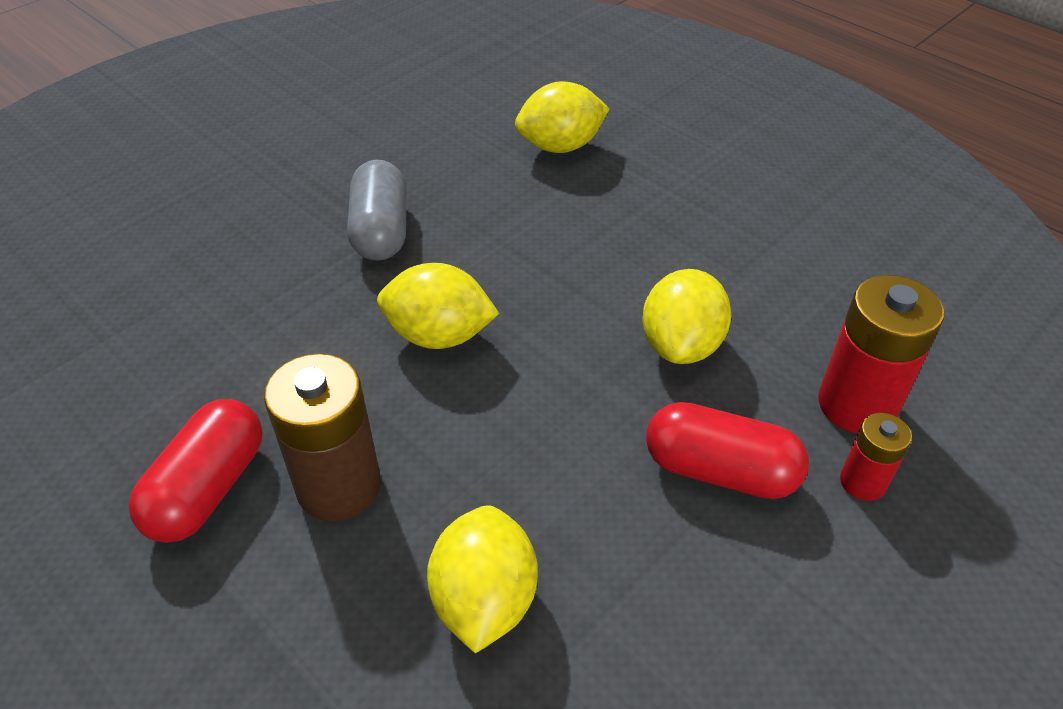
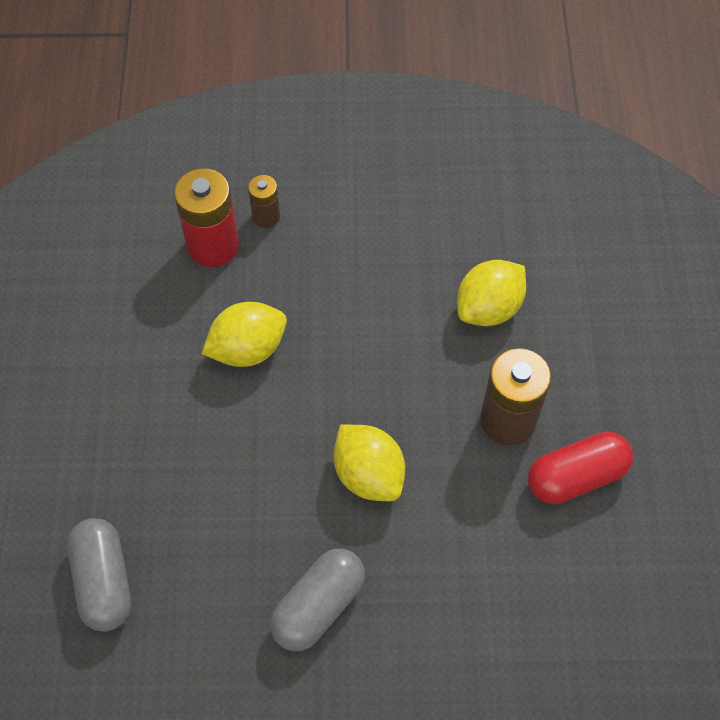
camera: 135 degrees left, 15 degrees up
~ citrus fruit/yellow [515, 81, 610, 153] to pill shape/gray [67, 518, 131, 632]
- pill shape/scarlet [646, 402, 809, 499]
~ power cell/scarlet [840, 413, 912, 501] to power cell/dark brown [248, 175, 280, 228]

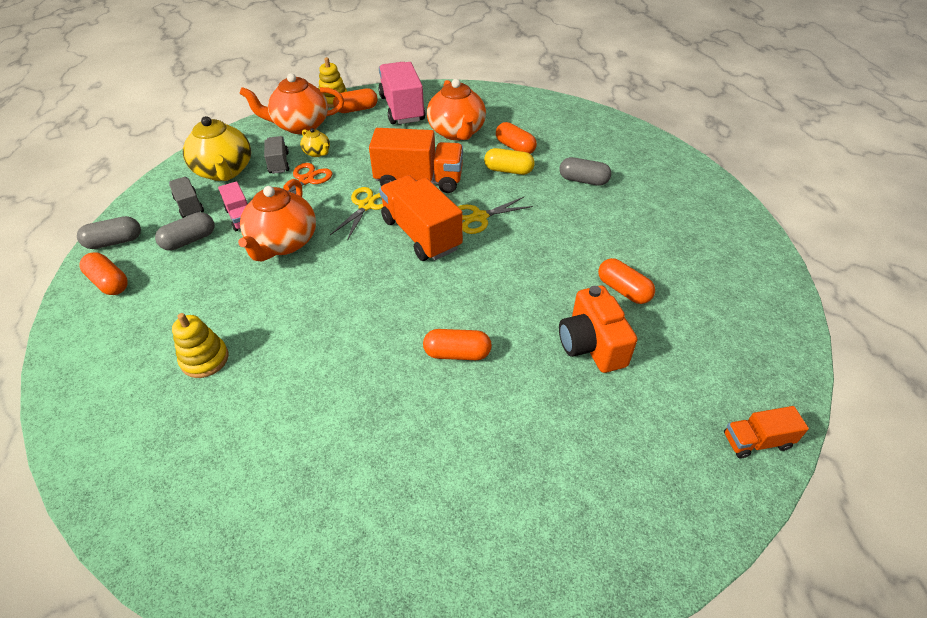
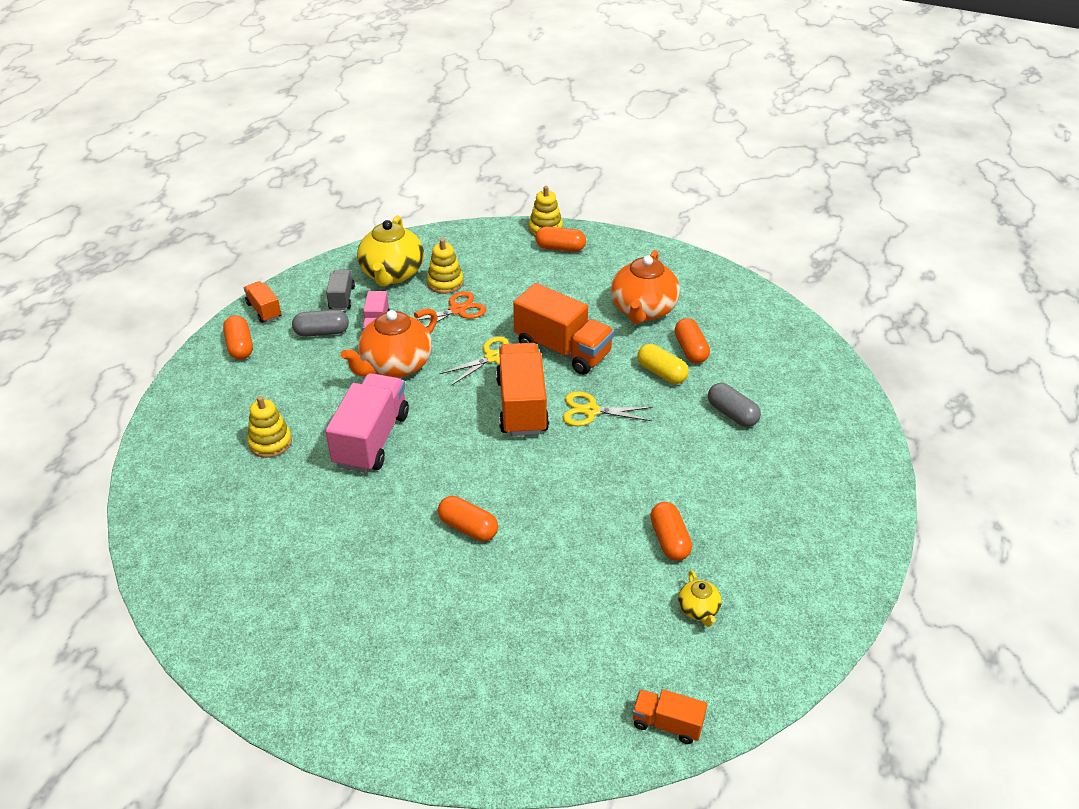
camera: 30 degrees right, 5 degrees down
~ pill shape/gray [77, 216, 141, 249] to truck/orange-coloured [244, 281, 282, 323]
- tea pot/orange-coloured [239, 73, 344, 134]
~ truck/gray [264, 136, 289, 174] to stacking rings/yellow [427, 238, 463, 294]
~ tea pot/yellow [300, 128, 330, 157] to [678, 570, 722, 627]
~ truck/pink [378, 62, 425, 124] to [325, 373, 409, 473]
- photo camera/orange-coloured [559, 285, 637, 373]

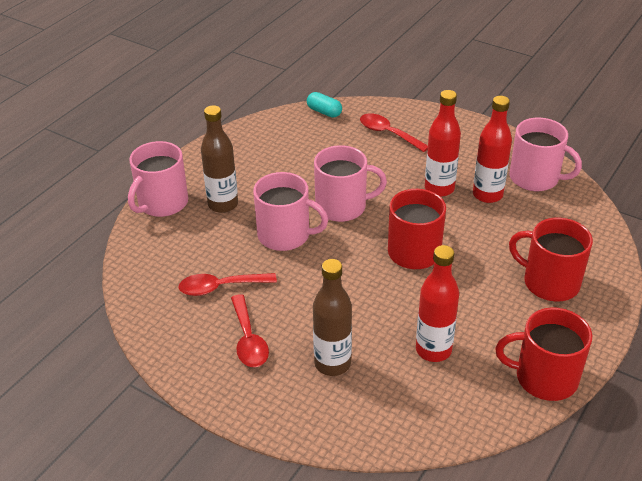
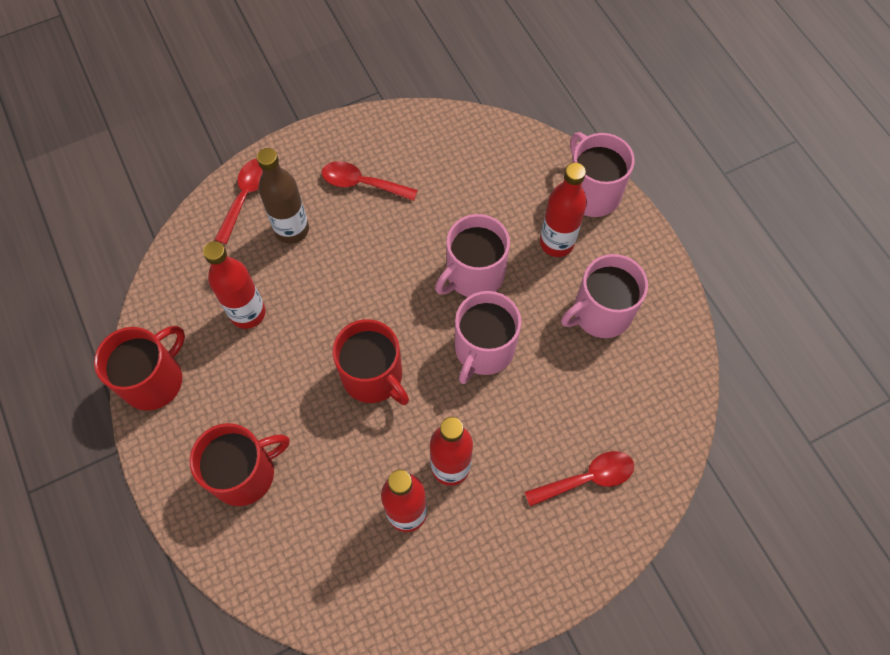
camera: 120 degrees right, 25 degrees up
~ spoon/scarlet [178, 273, 277, 296] to [214, 159, 263, 244]
~ drink bottle/dark brown [201, 105, 238, 213] to drink bottle/scarlet [540, 163, 587, 257]
- pill shape/teal [307, 92, 342, 118]
~ tea mug/pink [509, 118, 582, 191] to [561, 254, 648, 338]

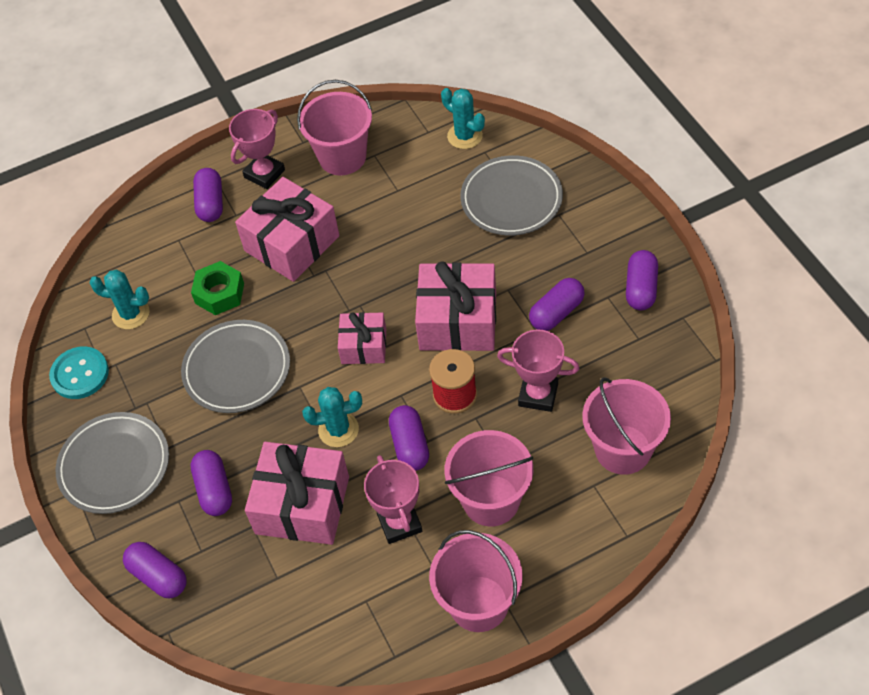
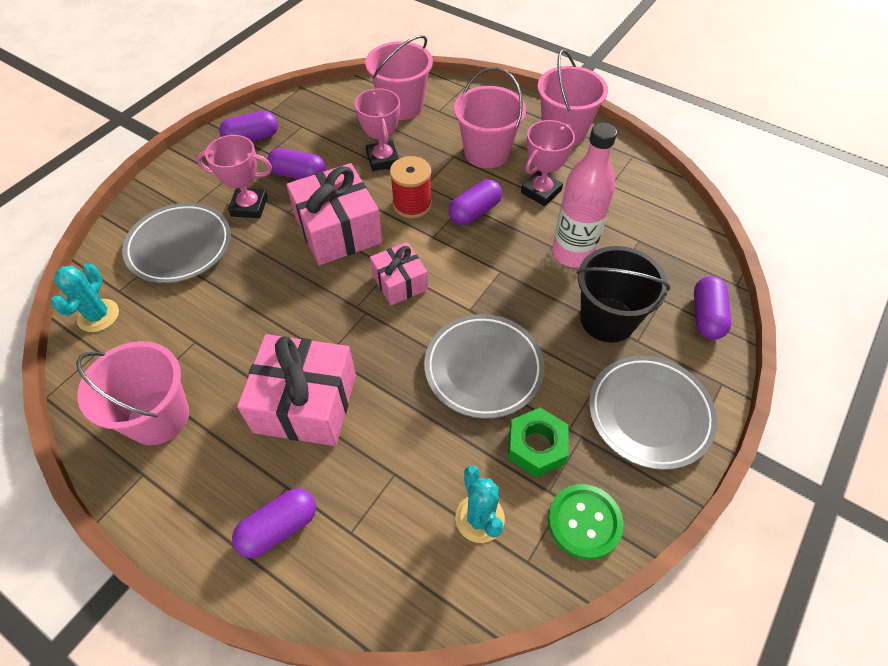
camera: 125 degrees left, 0 degrees up
~ button/teal [49, 346, 109, 399] to button/emerald [548, 484, 624, 560]
~ pill shape/royal purple [190, 450, 232, 516] to pail/black [576, 246, 671, 343]
~ hex nut/emerald [191, 261, 244, 315] to [508, 408, 569, 477]
~ trophy/pink [229, 109, 285, 189] to [197, 135, 272, 218]
~ present/pink [245, 442, 349, 545] to drink bottle/pink [552, 123, 617, 268]
- prickly plant/teal [302, 387, 362, 447]

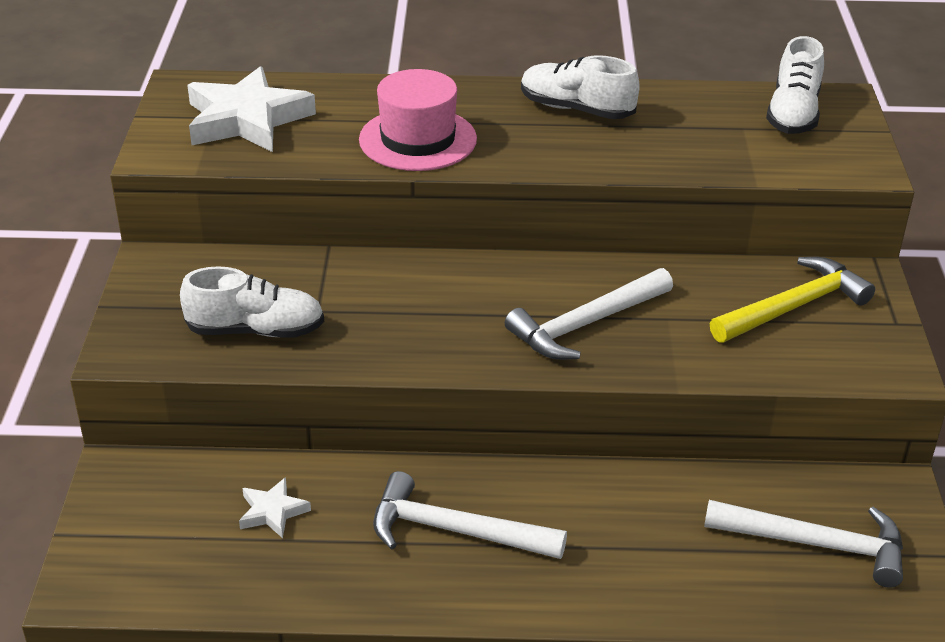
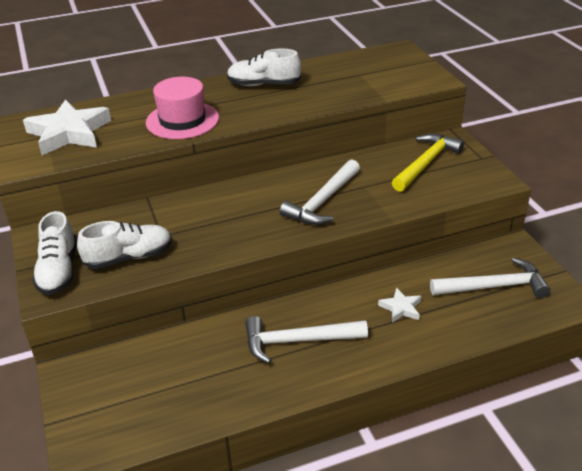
camera: 20 degrees left, 0 degrees up
~ star shape/white [239, 477, 311, 538] to [378, 287, 421, 323]
~ shoe/white [766, 36, 824, 134] to [32, 211, 77, 295]

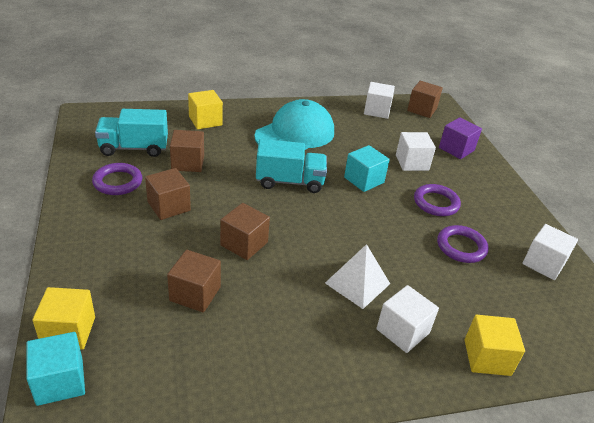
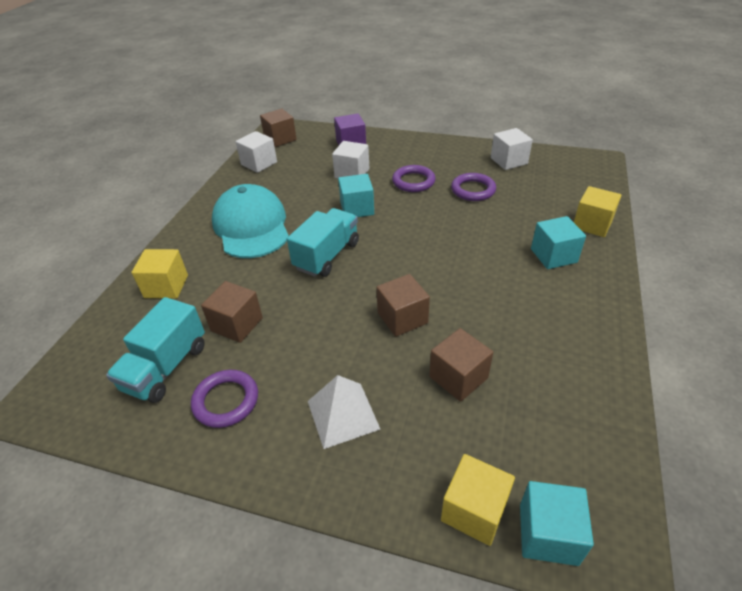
camera: 55 degrees left, 5 degrees up
- block/dark brown [145, 168, 191, 220]
~ solid pyramid/white [325, 244, 390, 309] to [308, 375, 380, 449]
~ block/white [376, 285, 439, 353] to block/teal [531, 216, 586, 269]

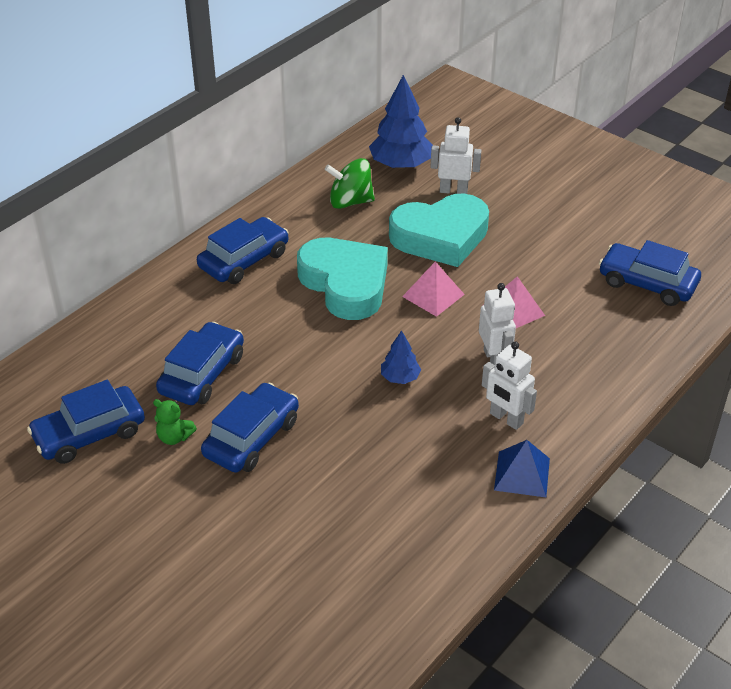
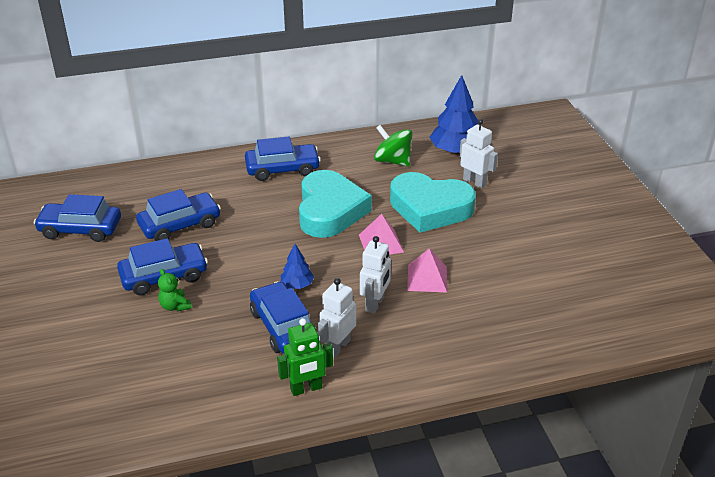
camera: 35 degrees right, 5 degrees down
~ stuffed bear/emerald [153, 399, 197, 445] to [158, 269, 192, 311]
~ robot figure/white [482, 342, 537, 430] = [318, 278, 356, 358] 45 degrees clockwise
~ solid pyramid/blue [494, 440, 550, 497] to robot figure/emerald [277, 318, 333, 396]
~ car/blue [599, 240, 701, 306] to [250, 281, 317, 354]

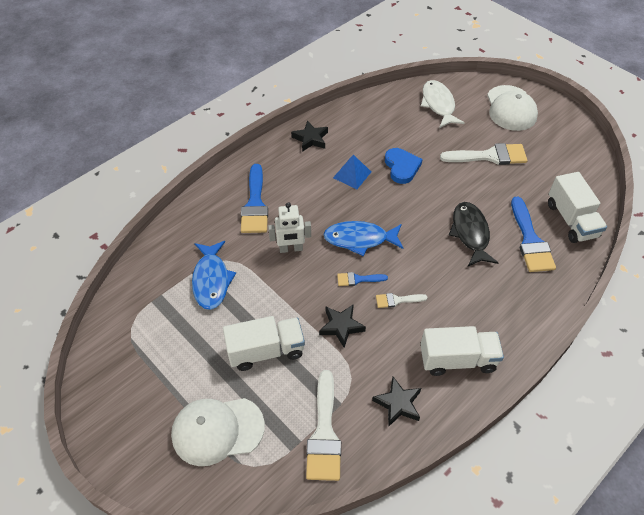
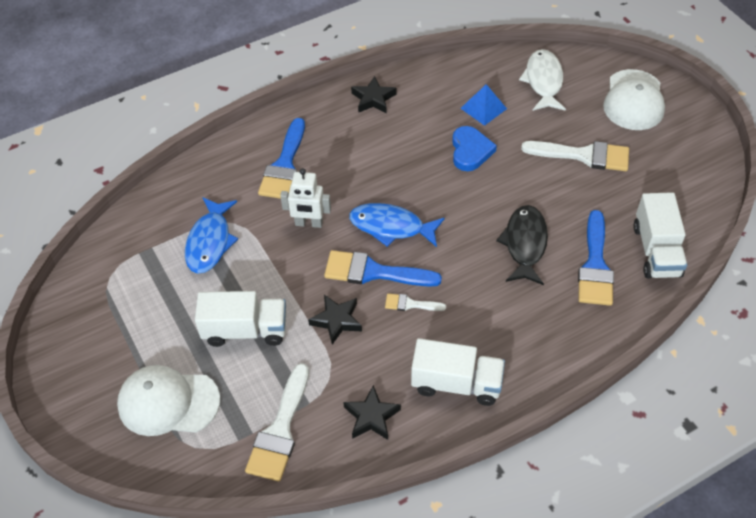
camera: 15 degrees right, 0 degrees up
~ solid pyramid/blue [333, 154, 371, 189] to [460, 84, 507, 126]
~ brush/blue [337, 272, 388, 286] = [324, 250, 442, 287] x1.95

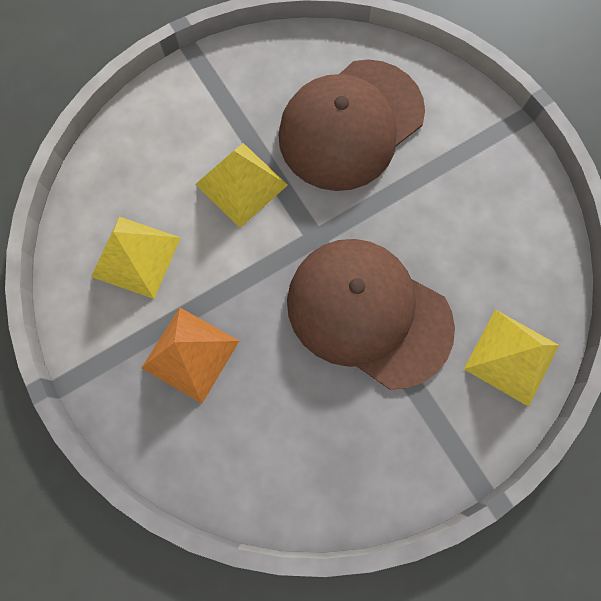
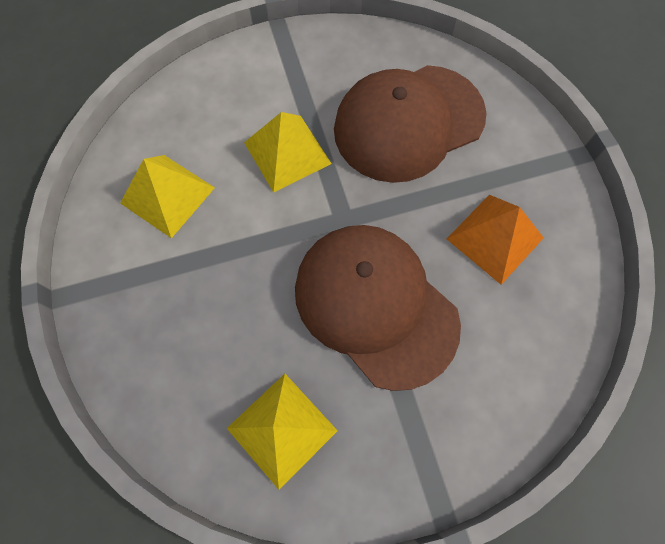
camera: 15 degrees right, 5 degrees down
~ solid pyramid/orange-coloured [141, 307, 239, 403] to [447, 195, 544, 285]
~ solid pyramid/yellow [464, 309, 559, 407] to [227, 374, 338, 490]

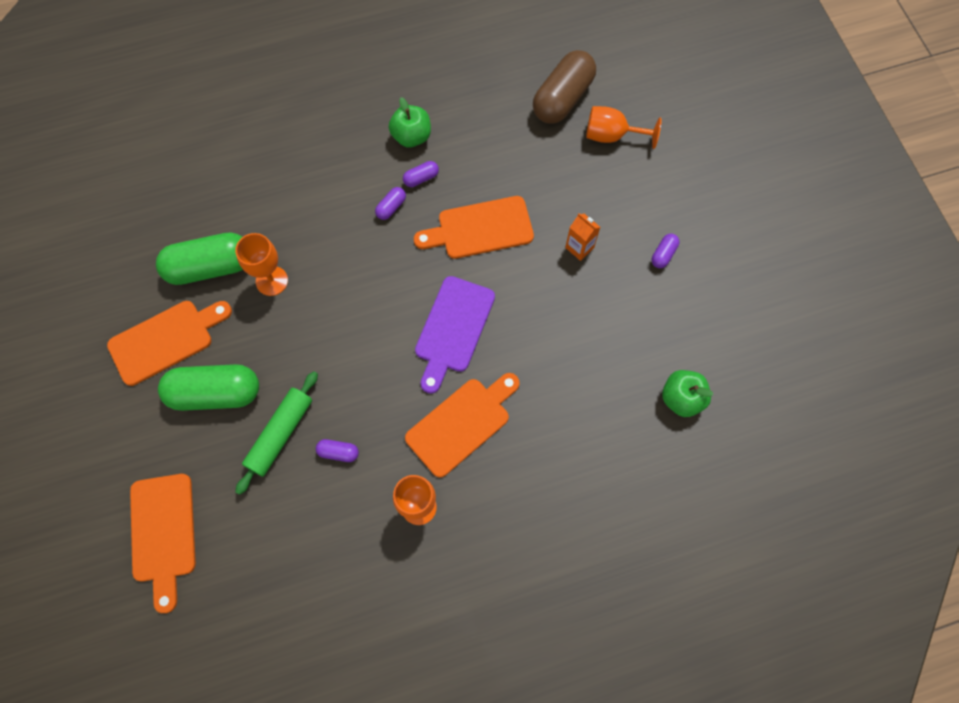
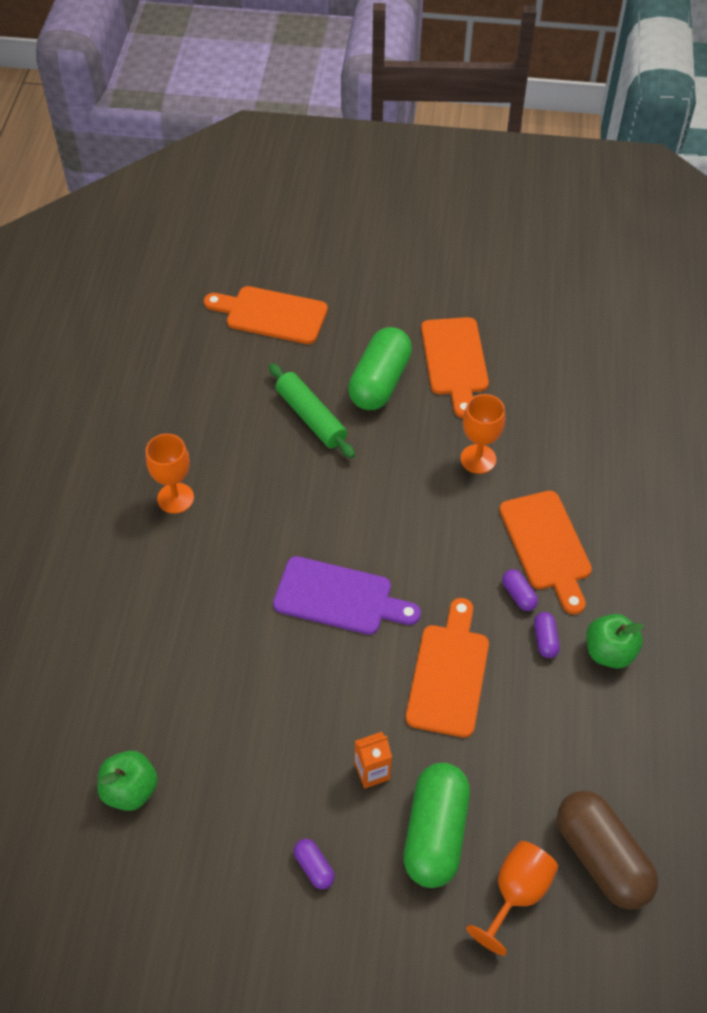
camera: 115 degrees right, 15 degrees down
~ pill shape/emerald [156, 233, 243, 285] to [404, 763, 470, 888]
- pill shape/royal purple [316, 439, 359, 462]
~ bread board/orange-coloured [405, 373, 520, 478] to [499, 491, 592, 615]
~ bread board/royal purple [415, 276, 495, 394] = [273, 556, 421, 635] 150 degrees clockwise

